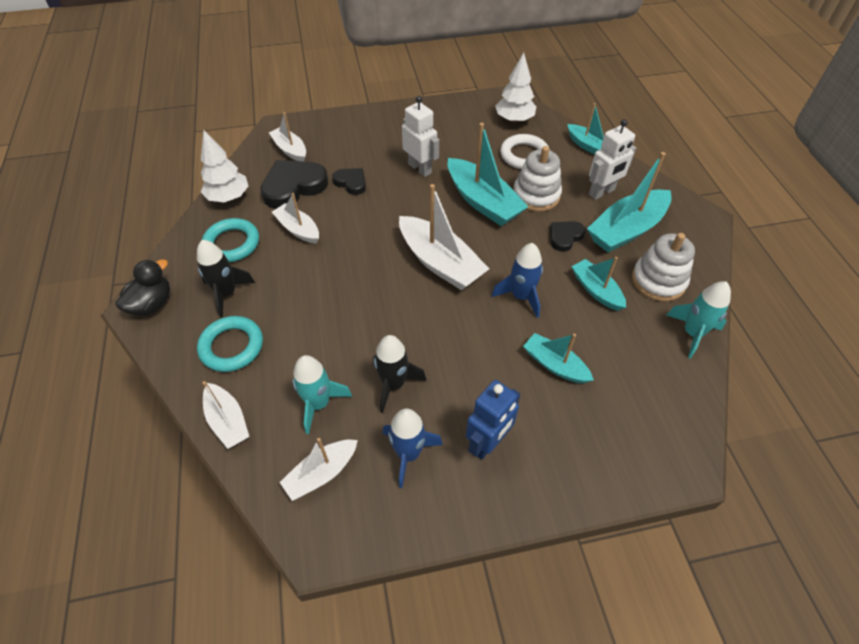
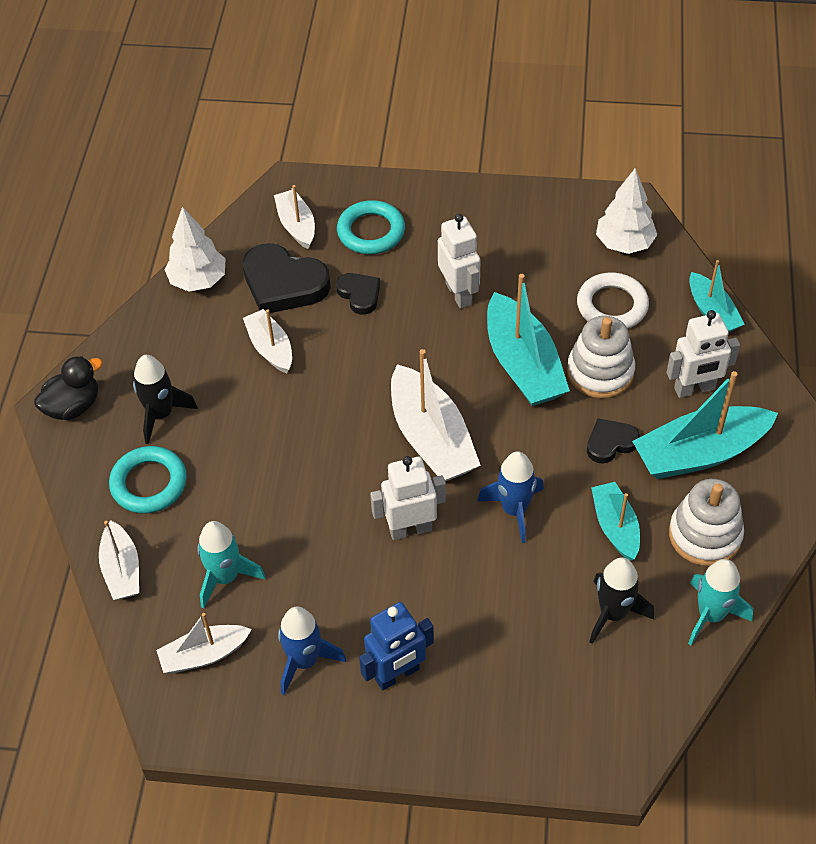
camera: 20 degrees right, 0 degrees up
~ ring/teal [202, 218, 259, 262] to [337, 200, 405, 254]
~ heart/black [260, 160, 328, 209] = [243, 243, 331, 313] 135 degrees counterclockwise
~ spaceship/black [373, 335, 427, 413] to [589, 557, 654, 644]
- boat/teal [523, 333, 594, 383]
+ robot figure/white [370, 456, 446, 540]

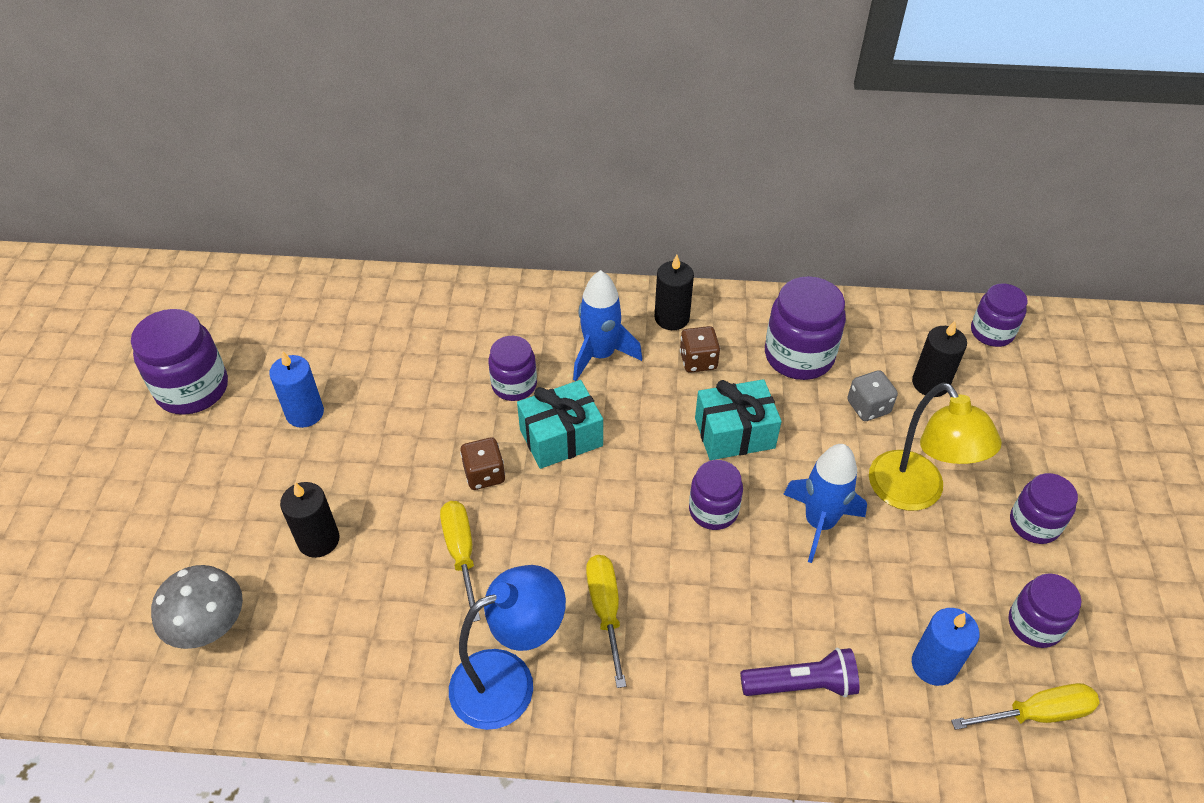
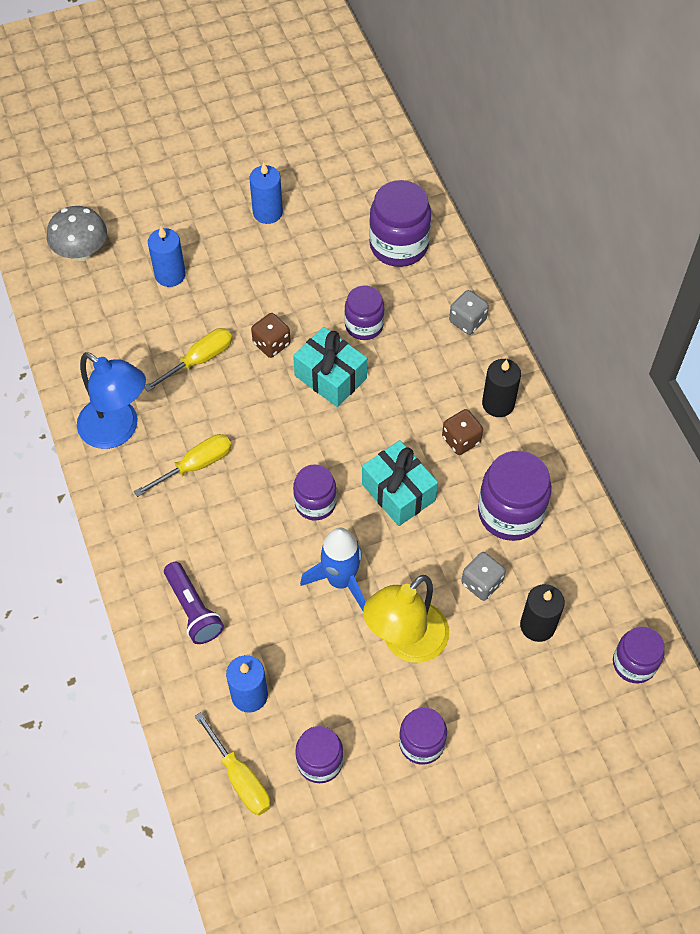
camera: 65 degrees right, 10 degrees up
~ jar/royal purple [131, 309, 228, 415] to [369, 180, 431, 267]
~ wax candle/black [280, 482, 339, 558] to wax candle/blue [148, 227, 186, 287]
- spaceship/blue [573, 270, 642, 381]
+ dice/gray [449, 290, 489, 335]

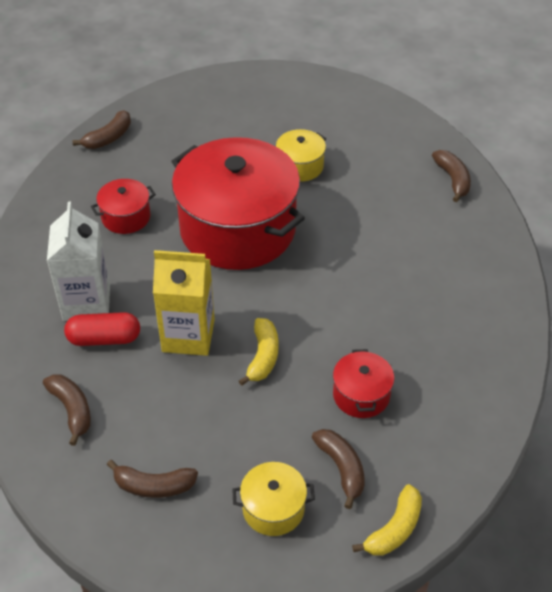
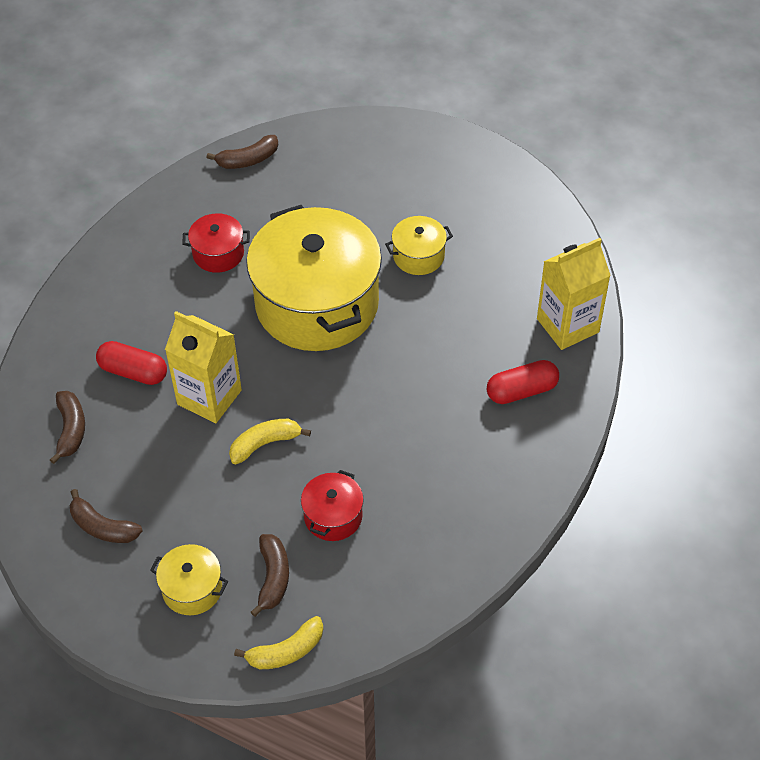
camera: 25 degrees right, 5 degrees up
- milk carton/white [47, 202, 110, 321]
~ pot/scarlet [171, 137, 305, 270] to pot/yellow [246, 205, 382, 351]
~ banana/yellow [239, 318, 279, 386] = [229, 419, 311, 464] 150 degrees counterclockwise
~ banana/dark brown [432, 150, 471, 202] to milk carton/yellow [537, 238, 611, 350]
+ pill shape/scarlet [487, 360, 559, 404]

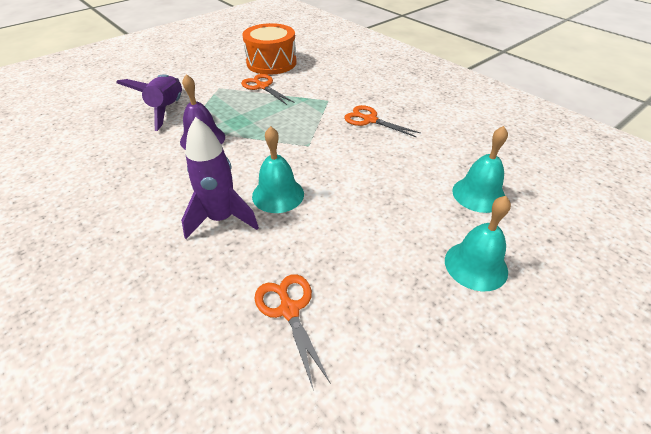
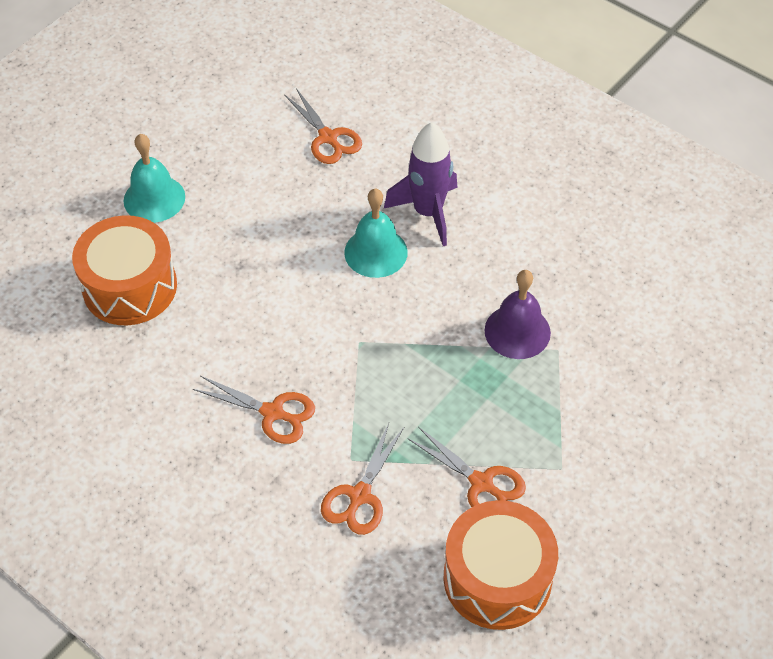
camera: 170 degrees right, 10 degrees up
- spaceship/royal purple [116, 74, 182, 131]
~ bell/teal [452, 126, 508, 213] to drum/orange-coloured [72, 215, 177, 325]
+ pair of scissors/orange-coloured [321, 423, 404, 535]

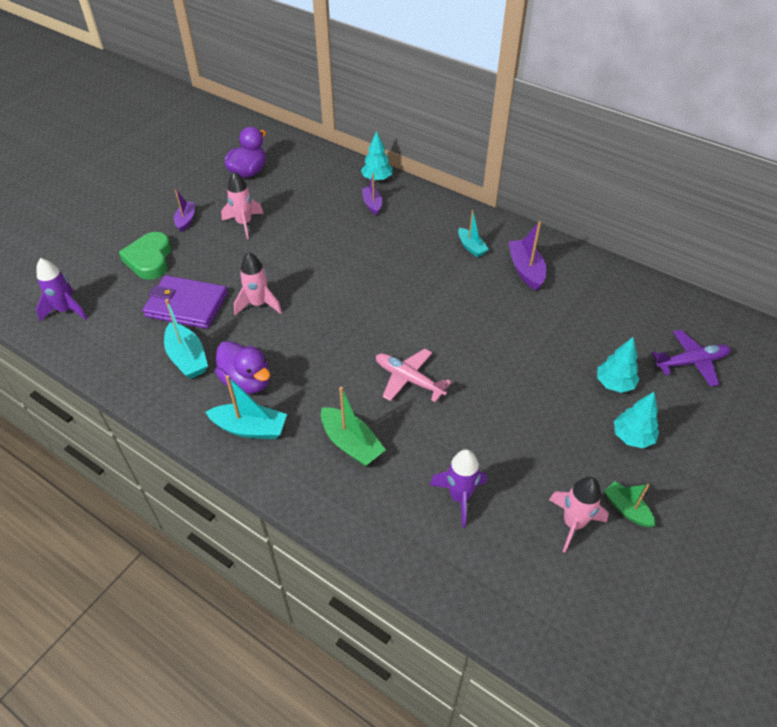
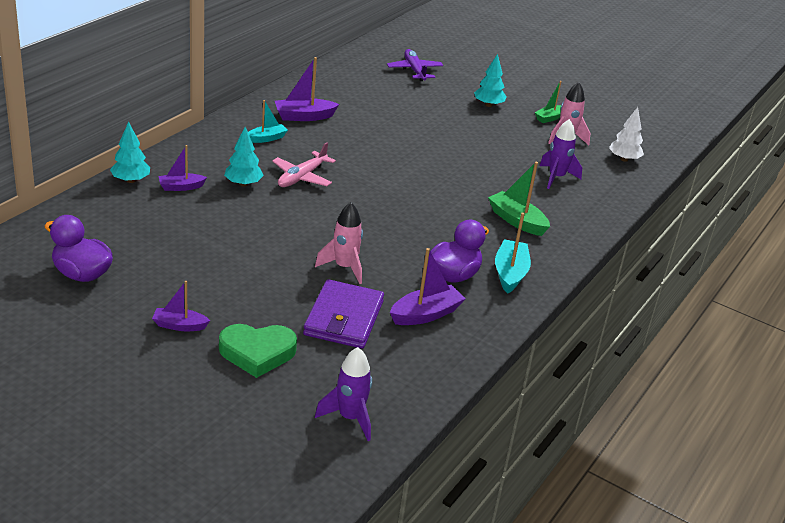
camera: 95 degrees left, 15 degrees down
~ boat/teal [164, 299, 208, 379] to boat/royal purple [390, 248, 466, 325]
- spaceship/pink [221, 172, 264, 239]
~ boat/emerald [321, 386, 386, 466] = [488, 162, 550, 236] 90 degrees counterclockwise
~ plane/pink [376, 349, 452, 402] to [272, 142, 336, 187]
~ fir tree/teal [597, 337, 640, 393] to [224, 127, 264, 187]
+ fir tree/white [609, 107, 644, 162]

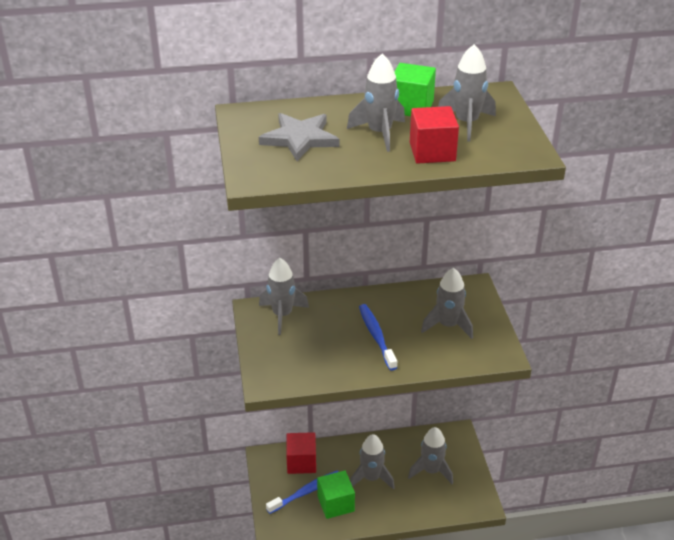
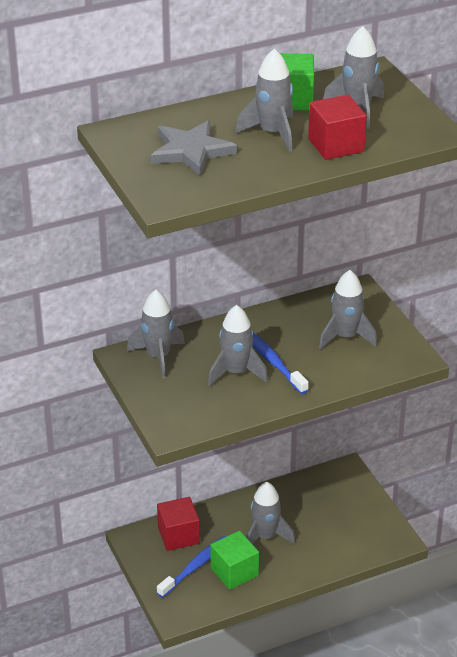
camera: 15 degrees left, 0 degrees up
~ spaceship/gray [408, 427, 453, 484] to [208, 305, 268, 387]

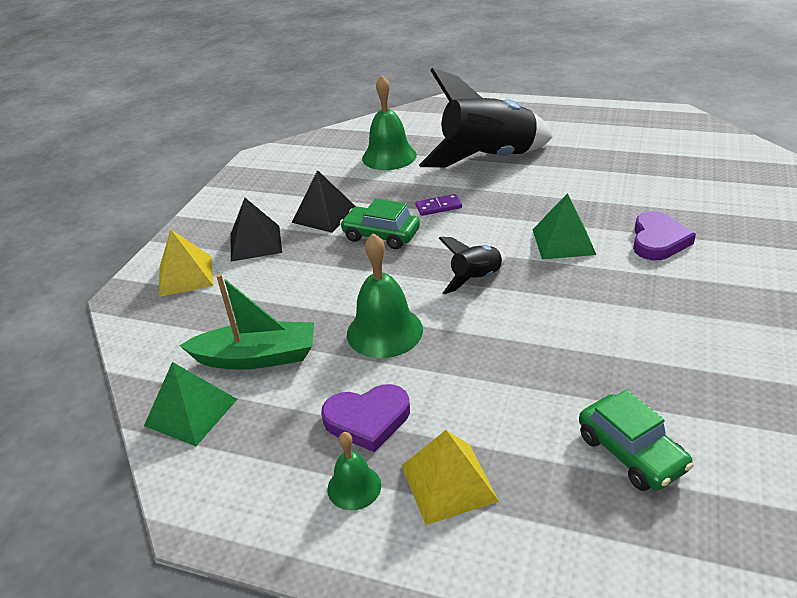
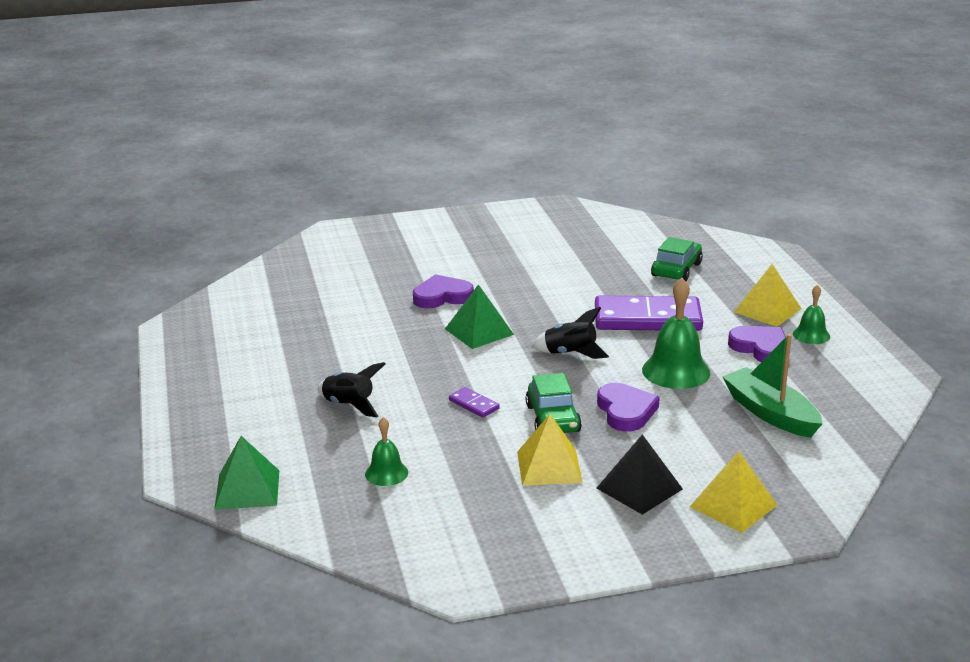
camera: 125 degrees left, 10 degrees down
~ solid pyramid/emerald [144, 362, 237, 446] to [214, 436, 279, 510]
~ solid pyramid/black [292, 170, 356, 233] to solid pyramid/yellow [517, 414, 583, 486]
~ bell/emerald [362, 75, 417, 170] = [365, 417, 408, 486] x0.57
~ spaceship/black [419, 68, 553, 167] = [318, 362, 386, 417] x0.47
+ domino/royal purple [595, 296, 703, 331]
+ heart/royal purple [597, 383, 660, 432]

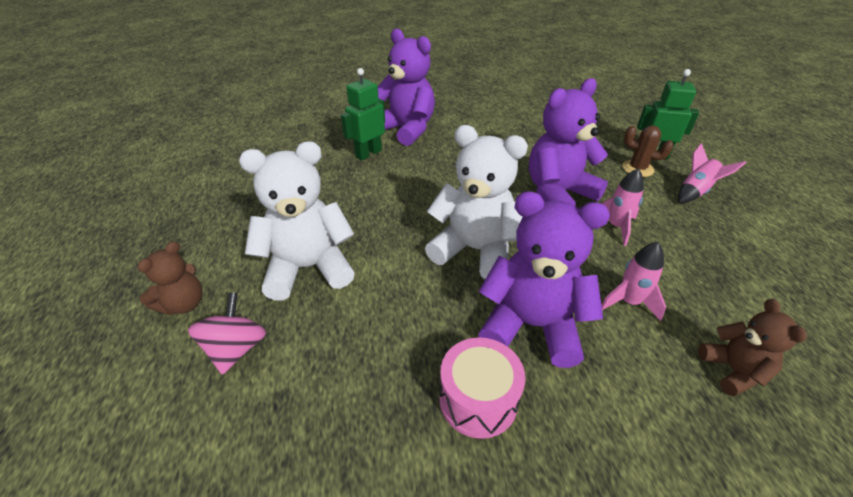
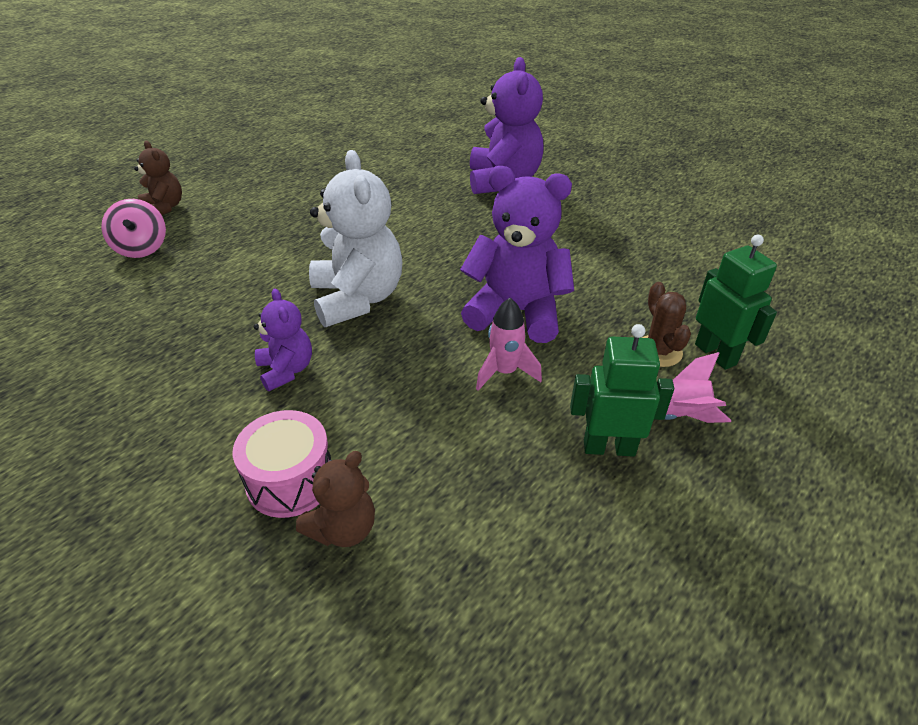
camera: 50 degrees right, 0 degrees up
~ stuffed bear/dark brown [137, 241, 203, 315] = [134, 141, 182, 215] 120 degrees counterclockwise
~ toy top/pink [188, 293, 266, 375] = [101, 199, 166, 258] 105 degrees clockwise
- stuffed bear/white [239, 141, 355, 300]
~ robot figure/emerald [341, 68, 385, 161] to [570, 324, 674, 457]
~ drum/pink [439, 337, 526, 439] to [233, 410, 331, 518]
~ stuffed bear/royal purple [478, 191, 610, 368] = [254, 288, 312, 391] x0.54
- spaceship/pink [602, 242, 666, 321]

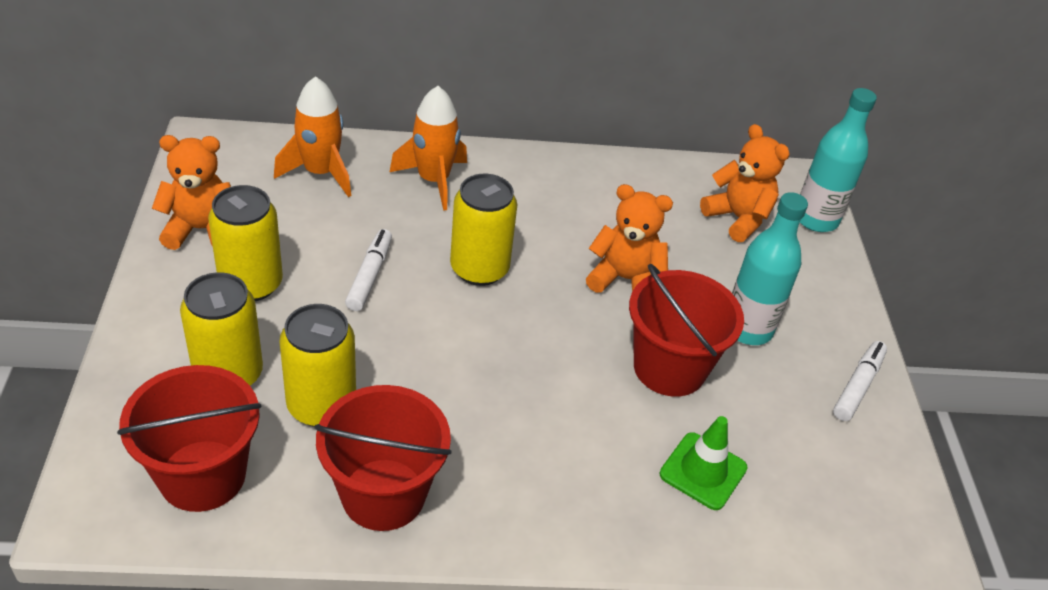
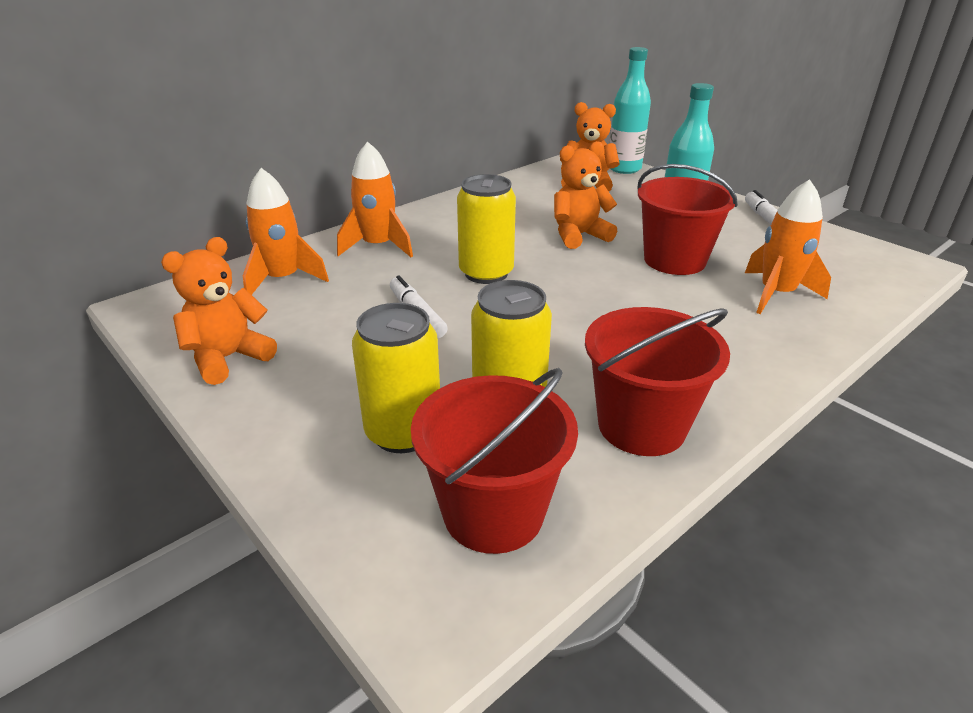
camera: 35 degrees left, 10 degrees down
- can/yellow [208, 185, 283, 301]
~ road cone/emerald [660, 416, 747, 510] to spaceship/orange-coloured [745, 179, 831, 314]

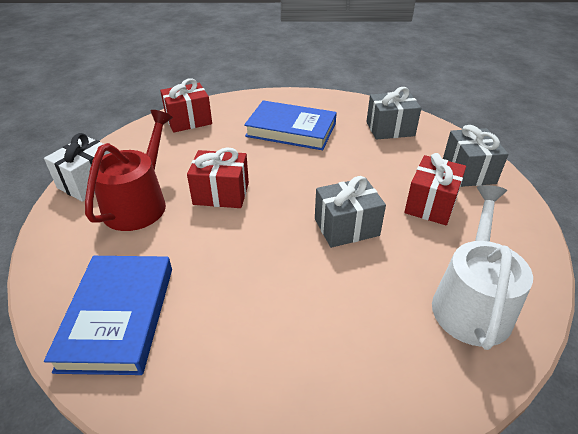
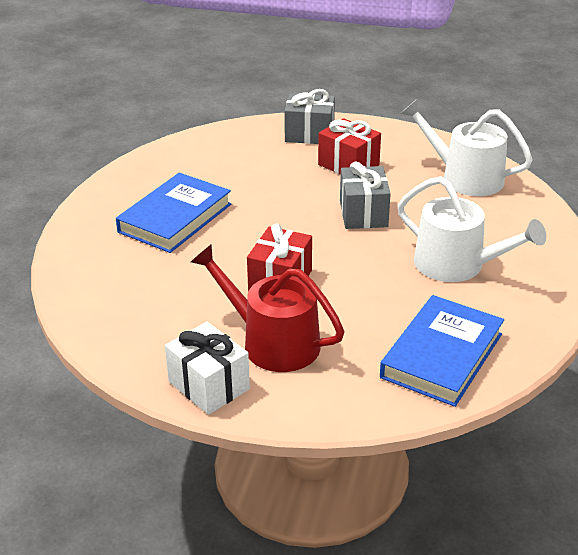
camera: 75 degrees left, 5 degrees down
~ hardcover/blue [44, 256, 172, 375] = [380, 295, 504, 407] 75 degrees counterclockwise
- present/scarlet [160, 78, 212, 133]
- present/gray [366, 87, 421, 140]
+ watering can/white [397, 176, 546, 282]

